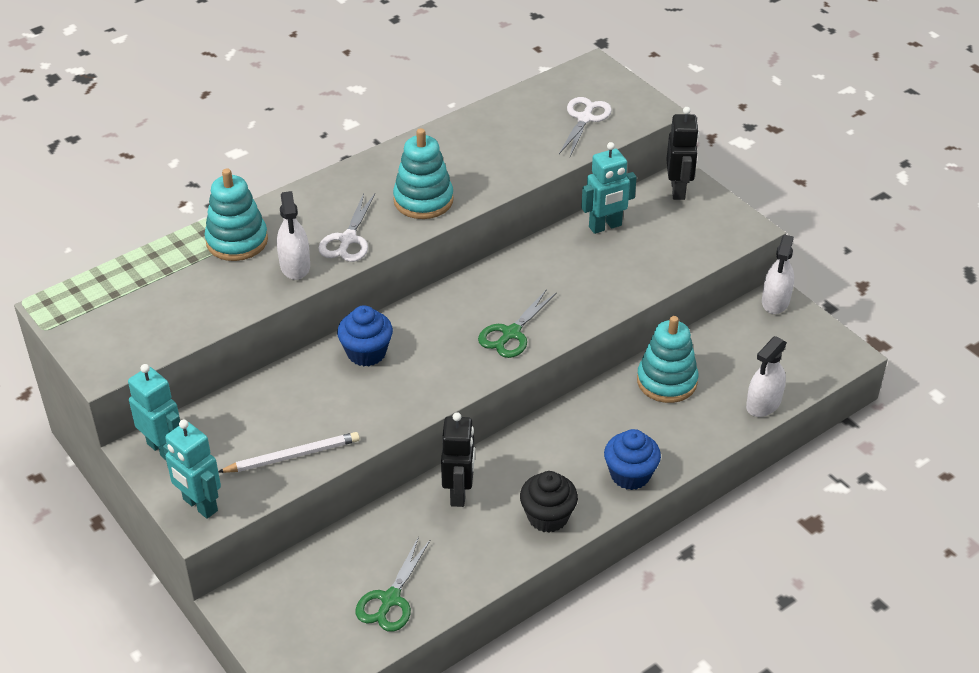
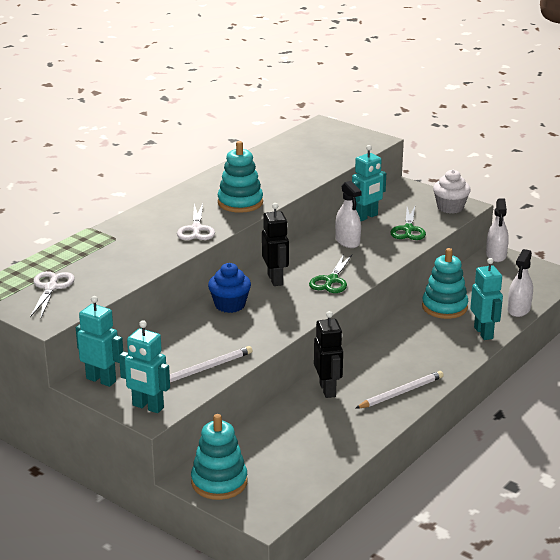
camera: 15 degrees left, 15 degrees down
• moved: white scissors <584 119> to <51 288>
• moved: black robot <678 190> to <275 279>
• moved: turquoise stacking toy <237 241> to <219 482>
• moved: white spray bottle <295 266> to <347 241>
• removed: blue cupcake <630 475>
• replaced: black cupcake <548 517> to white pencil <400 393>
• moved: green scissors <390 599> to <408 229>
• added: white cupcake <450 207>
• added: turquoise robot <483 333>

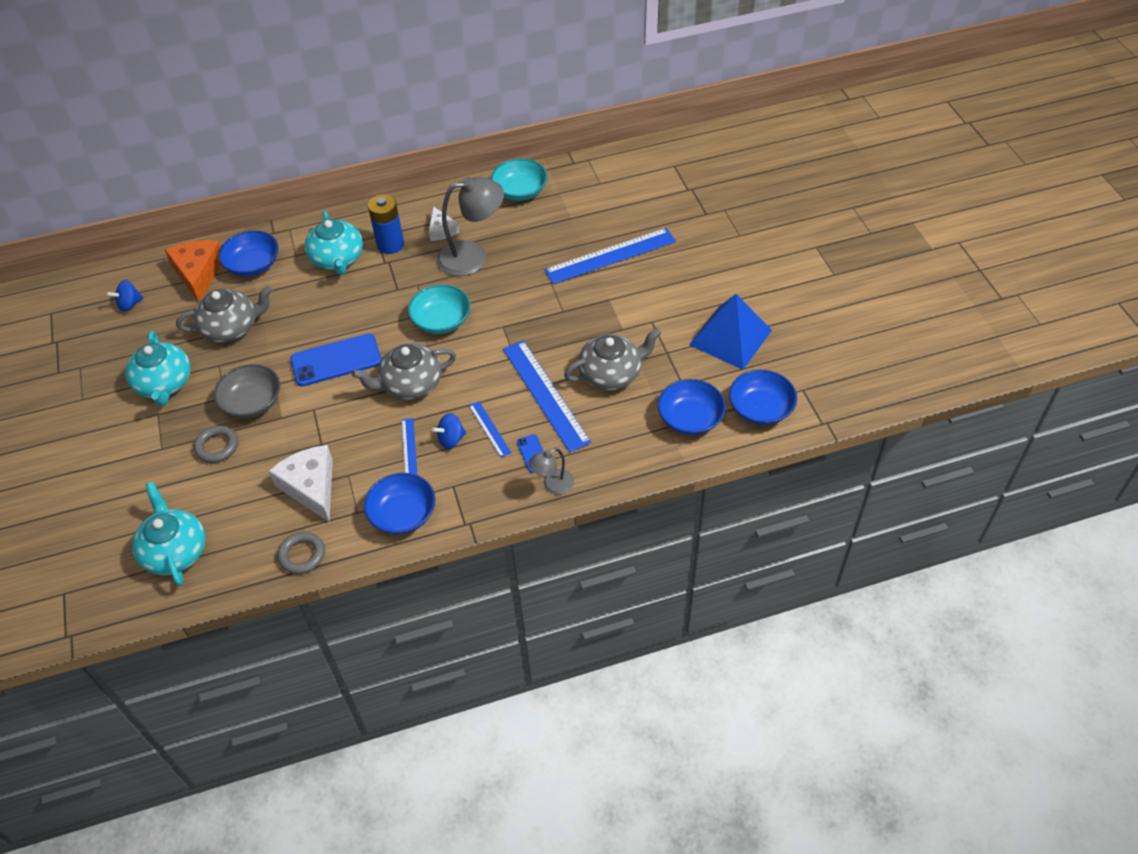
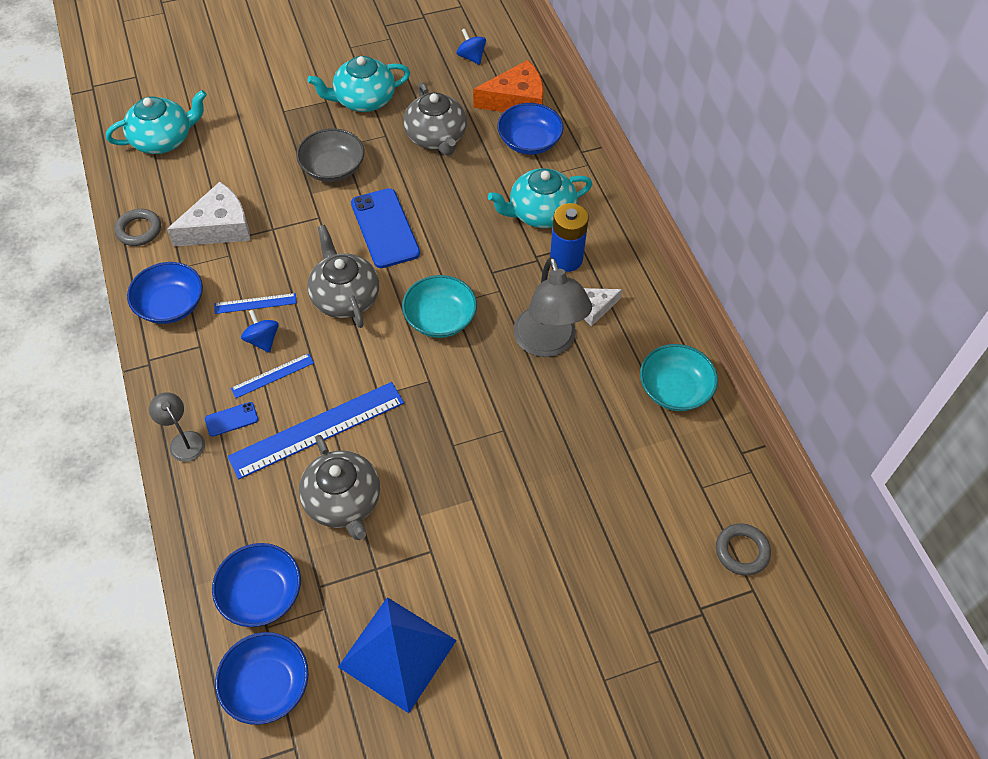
camera: 85 degrees right, 5 degrees up
• removed: blue ruler <610 256>
• moved: grey ring <217 446> to <742 551>

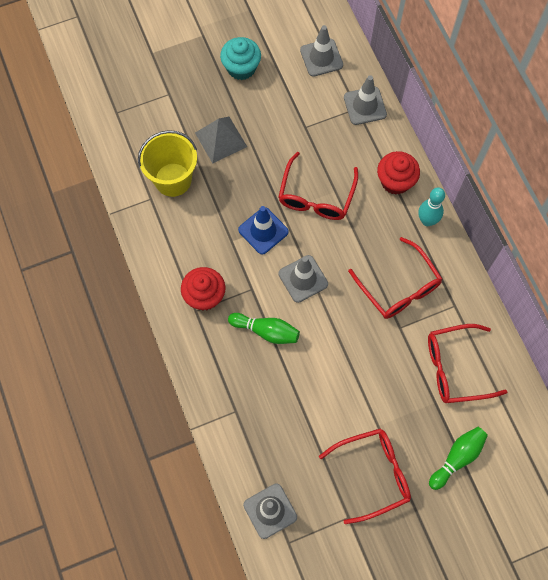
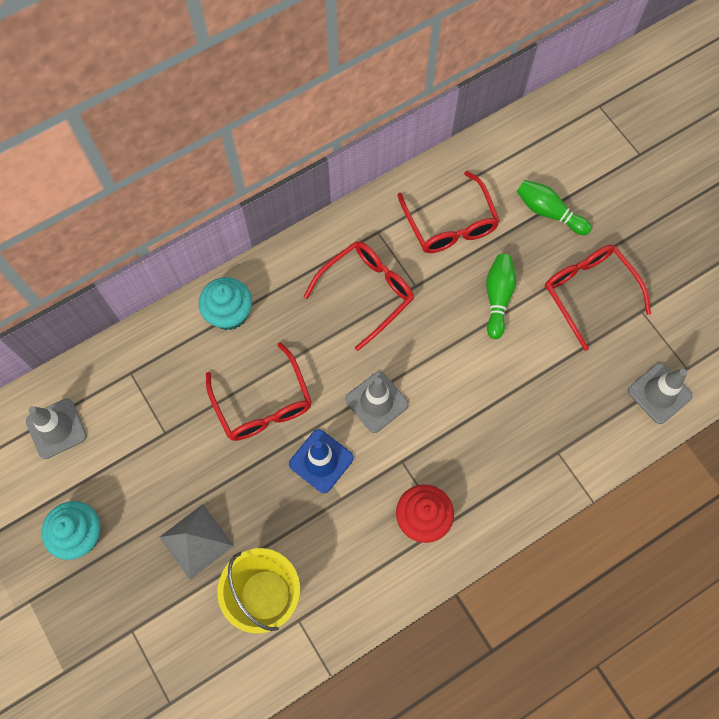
camera: 100 degrees left, 0 degrees up
• removed: grey traffic cone <365 106>
• recoloured: red cupcake <395 181> to turquoise cupcake <229 313>
• turned: red glasses <316 196> = <263 403> 60 degrees clockwise
• removed: turquoise bowling pin <427 221>
• moved: green bowling pin <266 331> to <497 298>

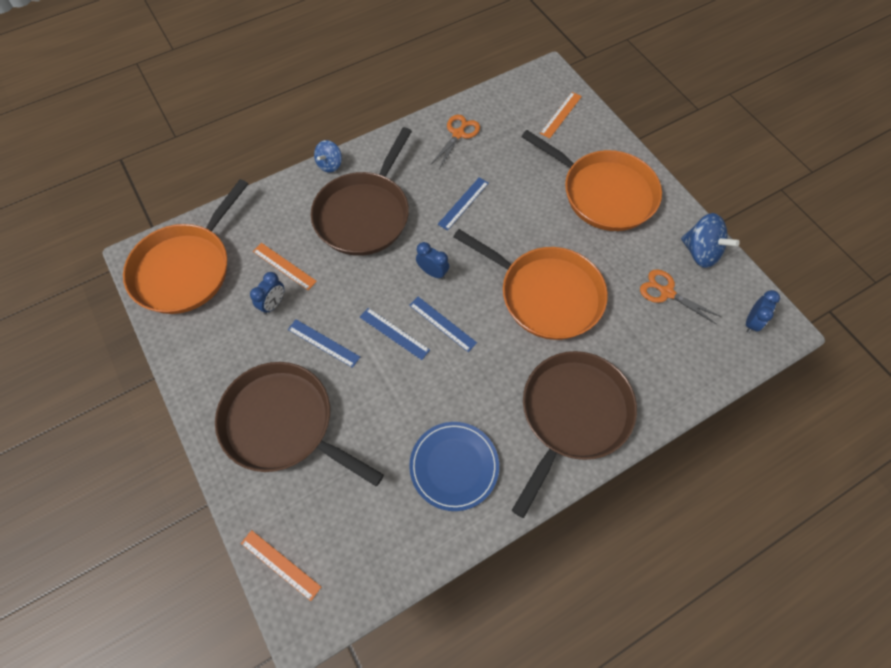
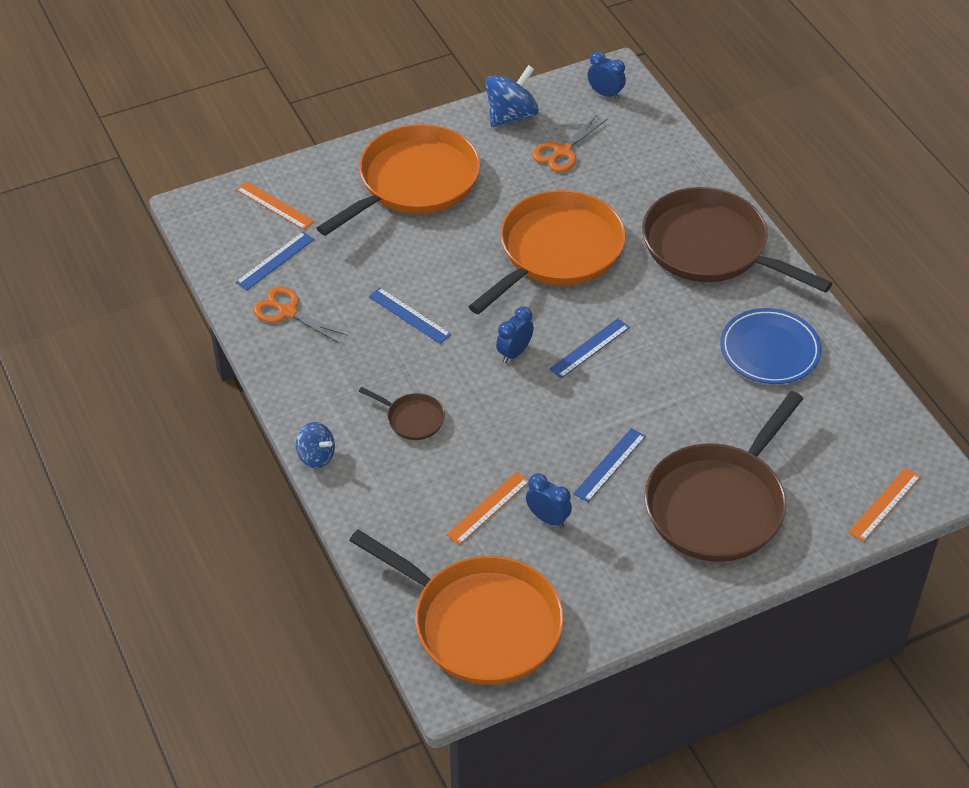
camera: 85 degrees left, 15 degrees down
• resized: brown pan <364 214> = <412 419> x0.43
• moved: blue ruler <394 333> to <275 261>

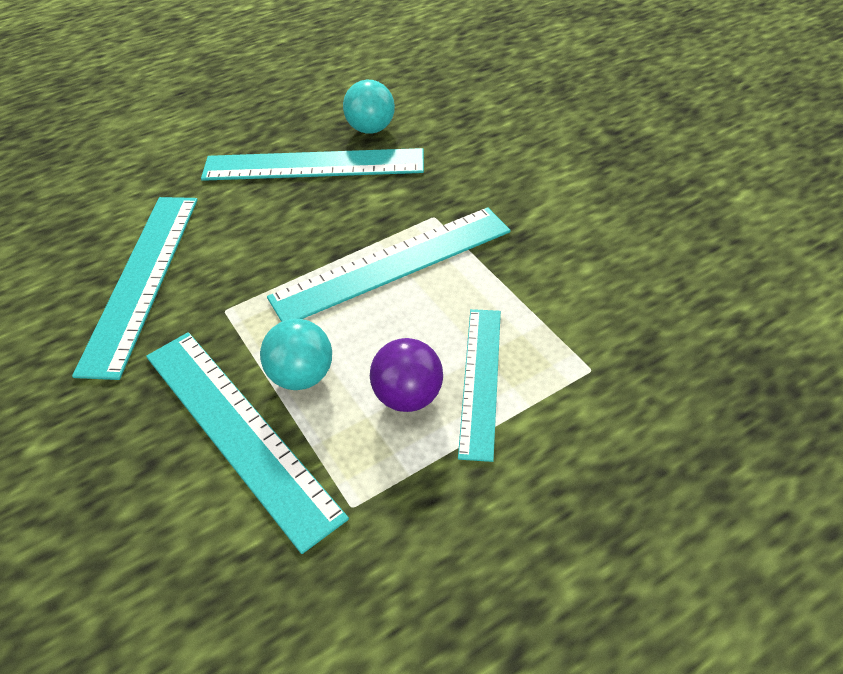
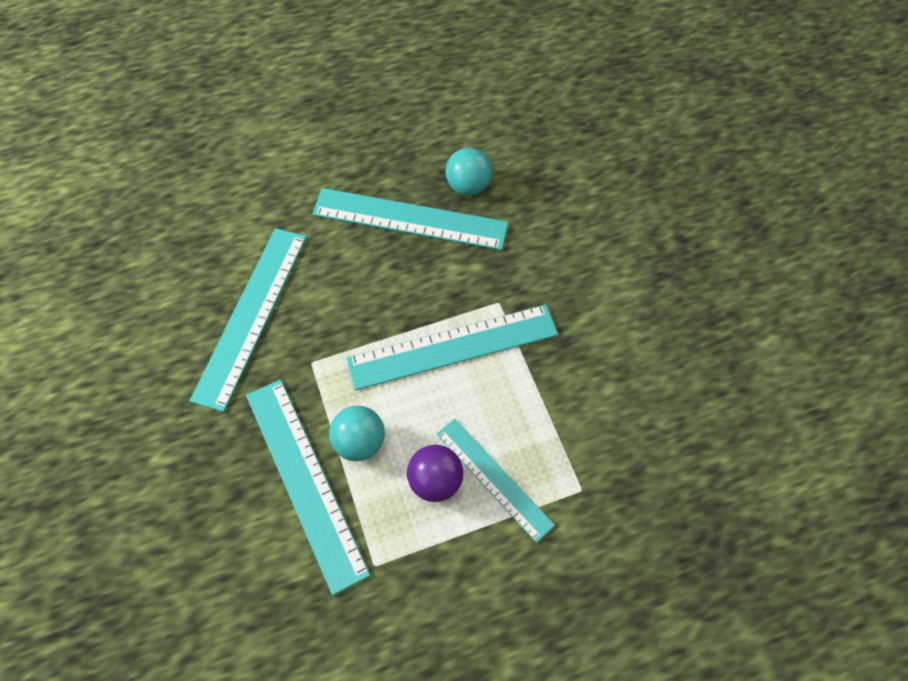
camera: 10 degrees right, 15 degrees up
• turned: turquoise ruler <480 380> = <493 479> 60 degrees counterclockwise

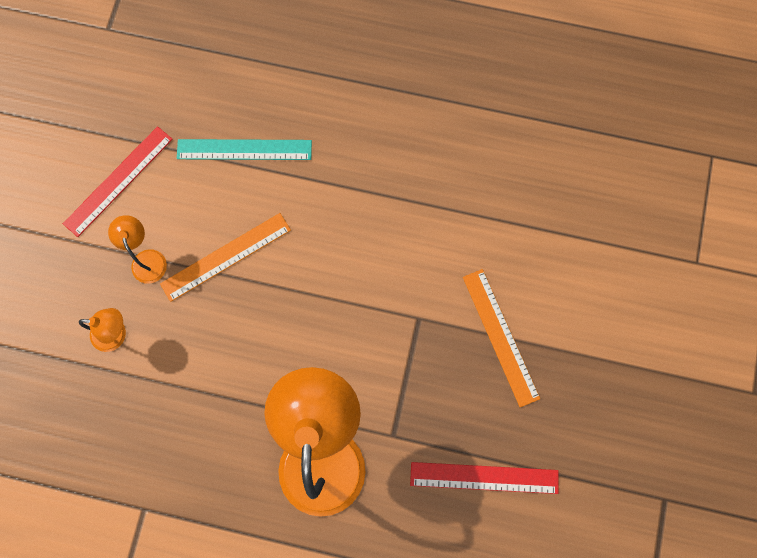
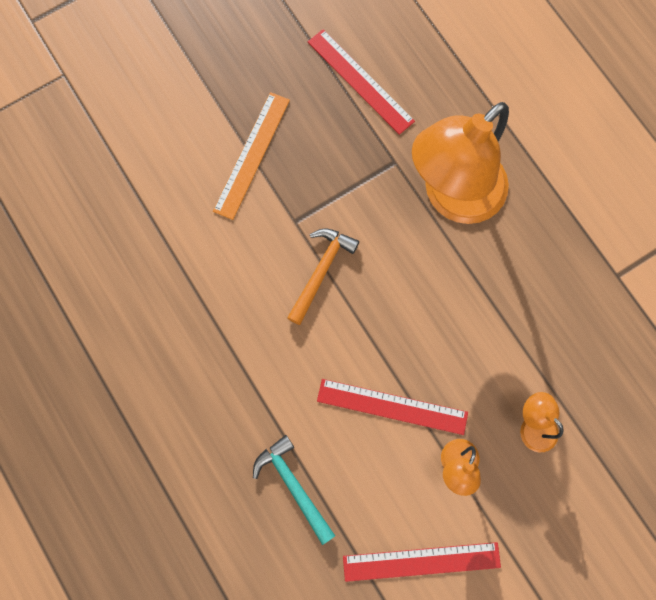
camera: 135 degrees left, 0 degrees up
• replaced: turquoise ruler <244 149> to turquoise hammer <293 485>
• recoloured: orange ruler <226 257> to red ruler <392 406>
• added: orange hammer <321 271>

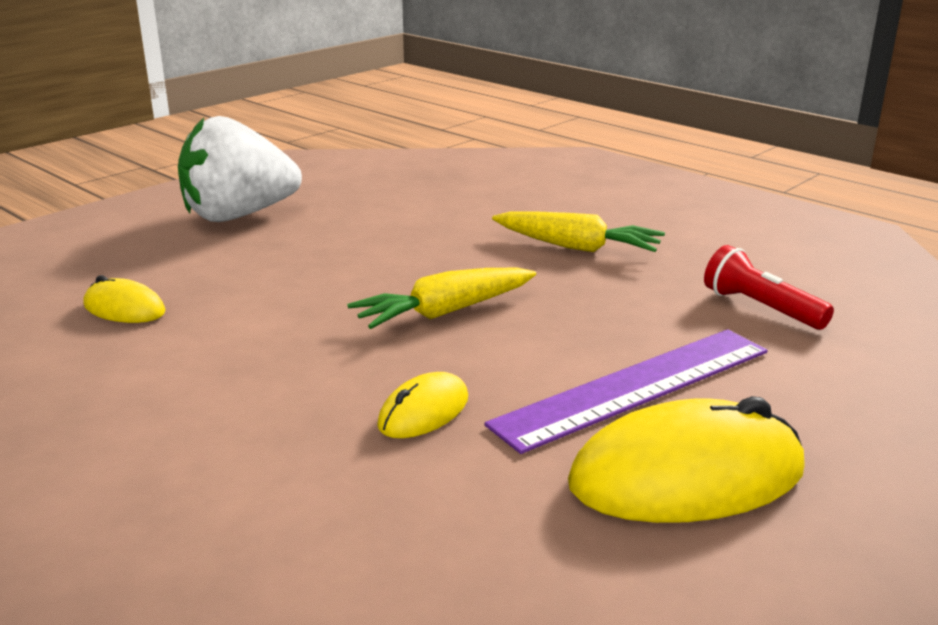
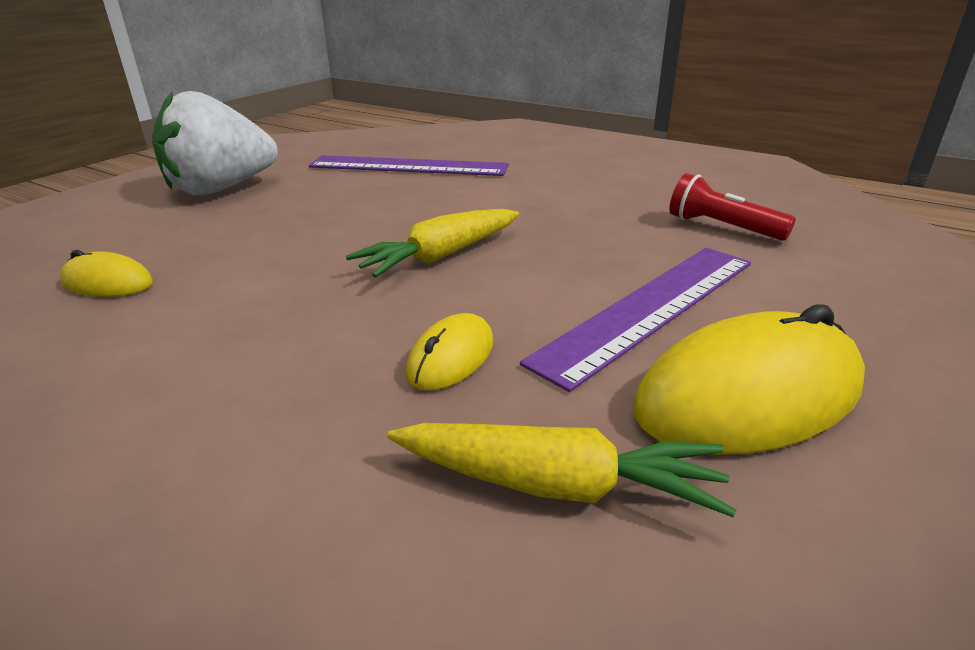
camera: 10 degrees left, 5 degrees up
• moved: yellow carrot <577 247> to <557 485>
• added: purple ruler <408 166>

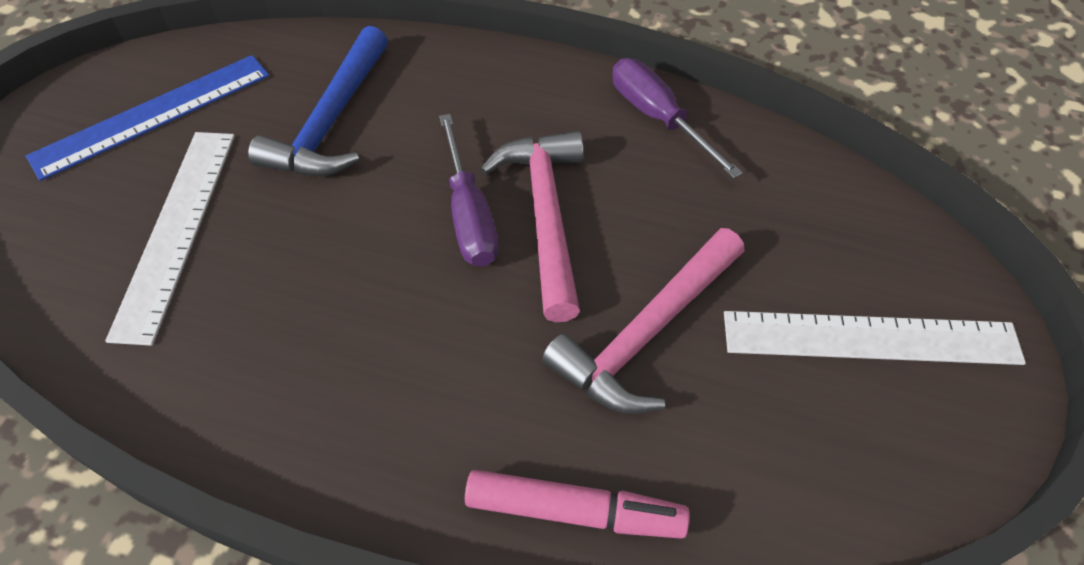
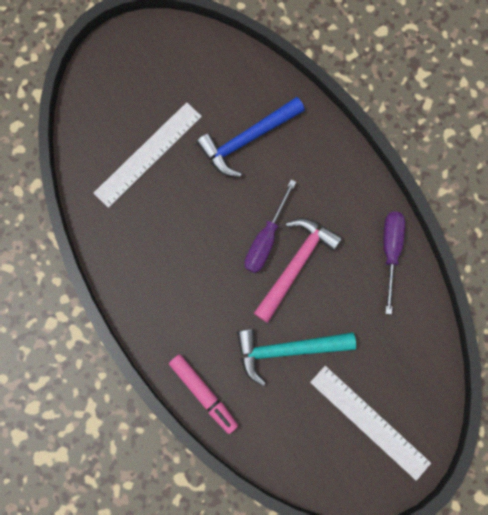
camera: 40 degrees right, 25 degrees up
• removed: blue ruler <153 115>
• recoloured: pink hammer <647 333> to turquoise hammer <288 349>

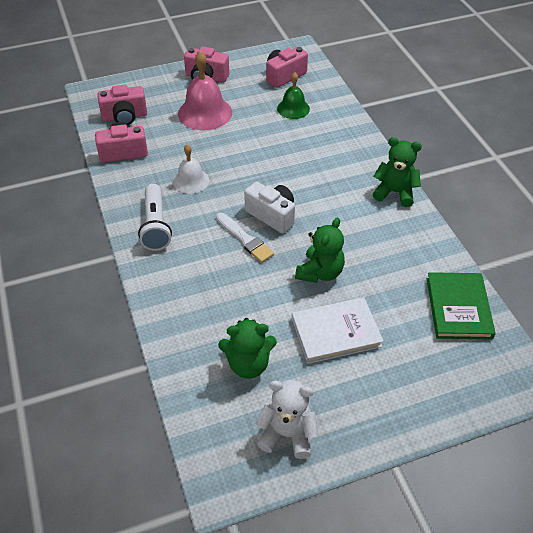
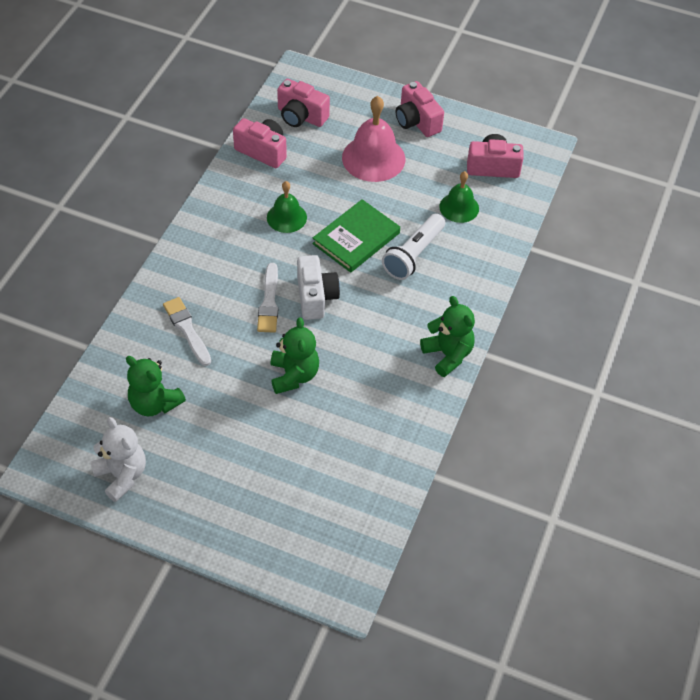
camera: 40 degrees right, 5 degrees up
• recoloured: white bell <191 181> to green bell <286 217>
• moved: white flashlight <155 225> to <414 255>
• turned: green teddy bear <320 272> = <294 375> 75 degrees counterclockwise
• moved: green book <458 308> to <356 238>
• removed: white book <336 332>
• added: white brush <187 329>

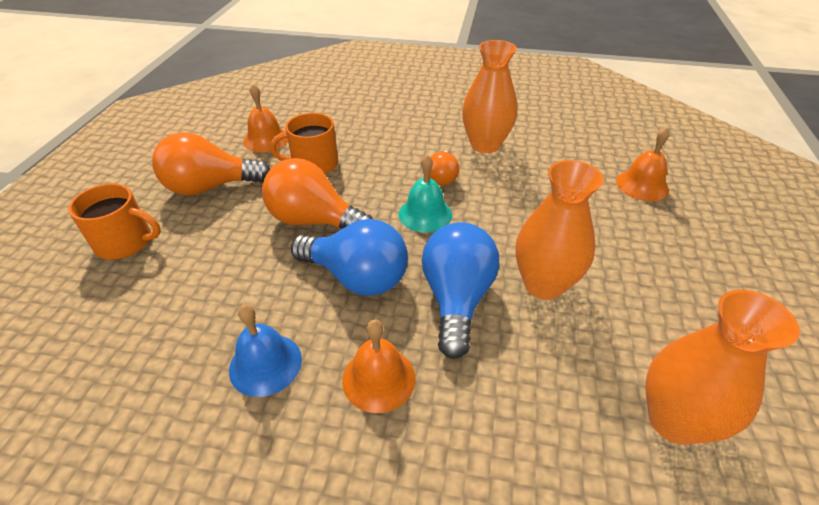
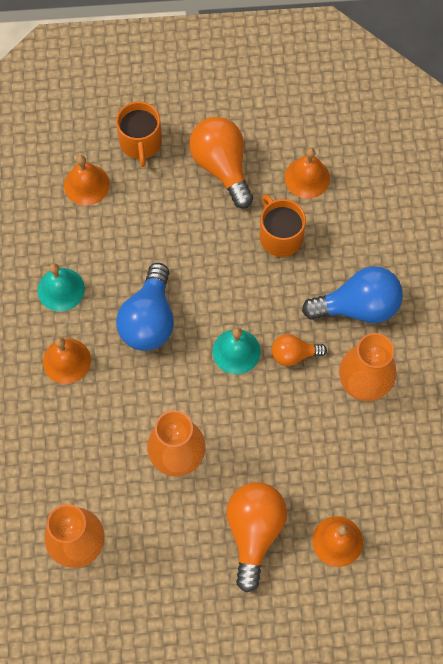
camera: 75 degrees right, 25 degrees up
• moved: orange light bulb <314 221> to <254 532>
• moved: blue light bulb <456 299> to <358 306>
• recoloured: blue bell <265 364> to turquoise bell <61 289>
• added: orange bell <86 184>

